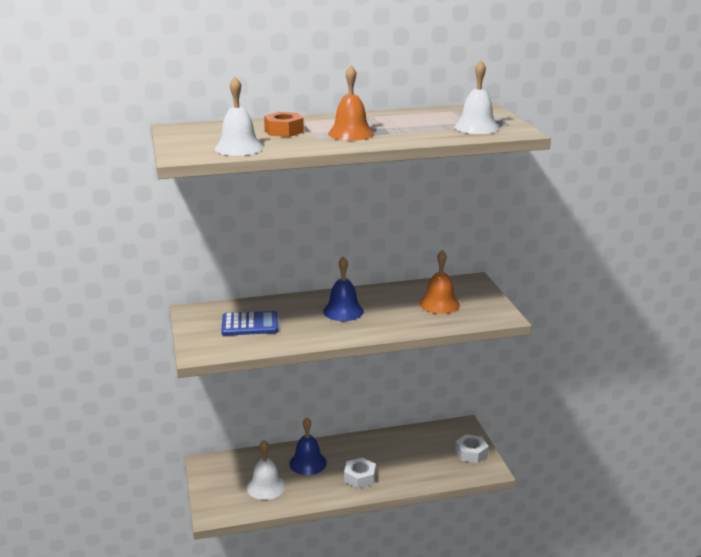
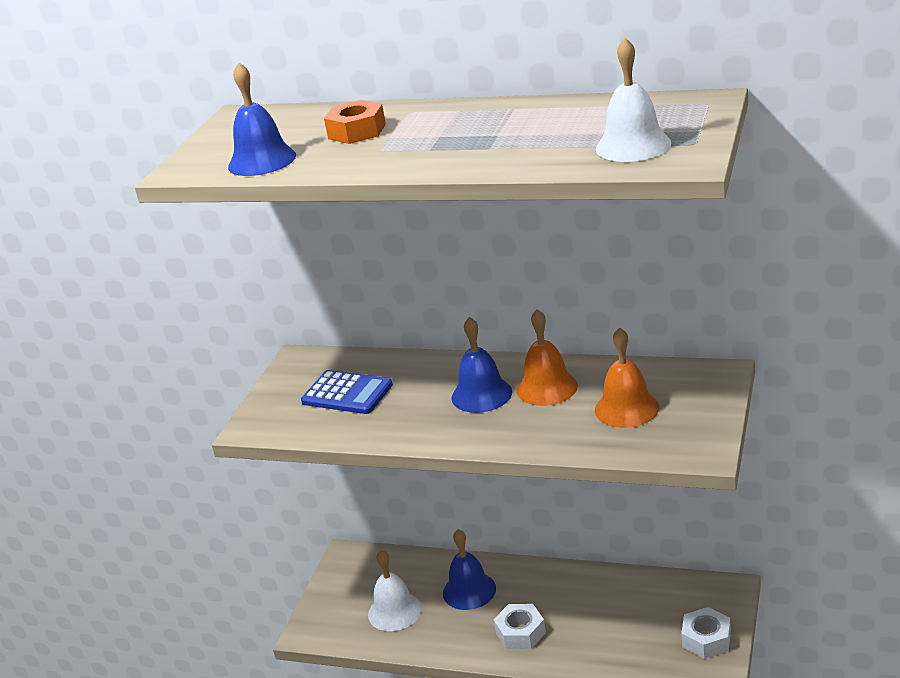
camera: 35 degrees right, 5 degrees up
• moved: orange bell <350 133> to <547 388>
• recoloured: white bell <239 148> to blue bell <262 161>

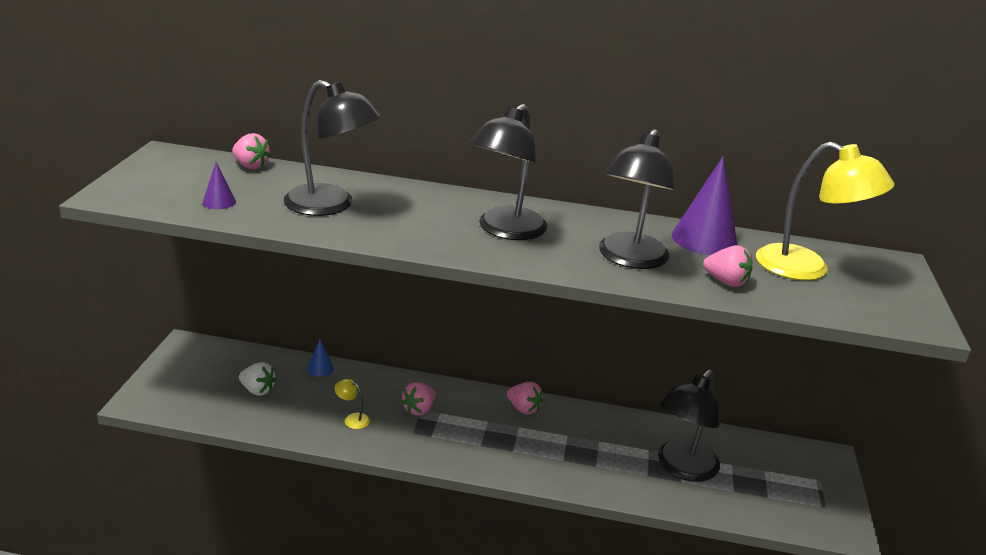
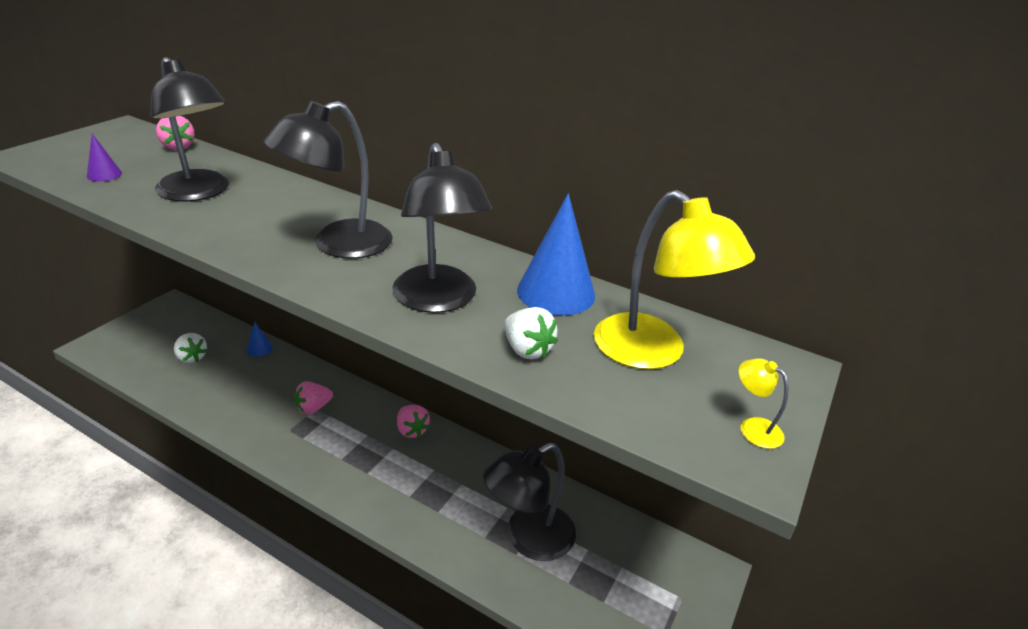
camera: 20 degrees right, 5 degrees up
• turned: black lamp <629 259> = <439 300> 60 degrees counterclockwise
• recoloured: purple cone <704 239> to blue cone <556 292>
• recoloured: pink strawberry <726 282> to white strawberry <527 350>
• moved: yellow lamp <352 419> to <753 427>

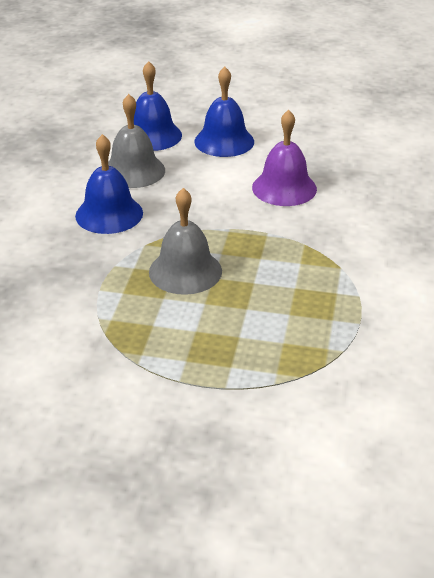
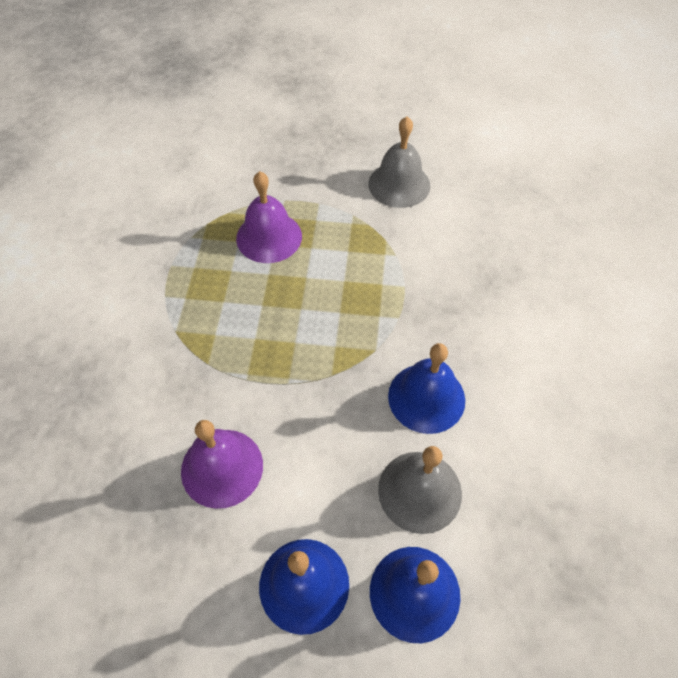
camera: 175 degrees right, 20 degrees up
• moved: grey bell <185 271> to <399 184>
• added: purple bell <269 237>

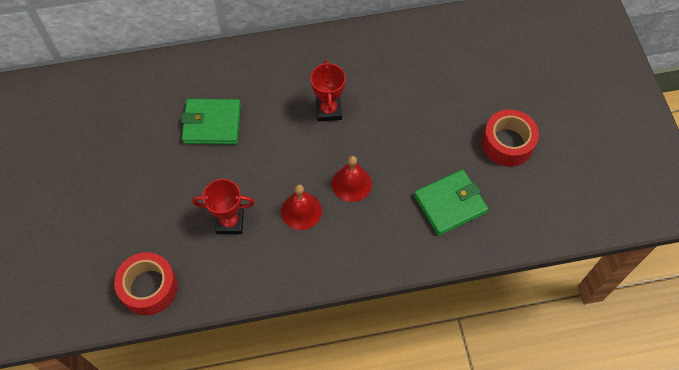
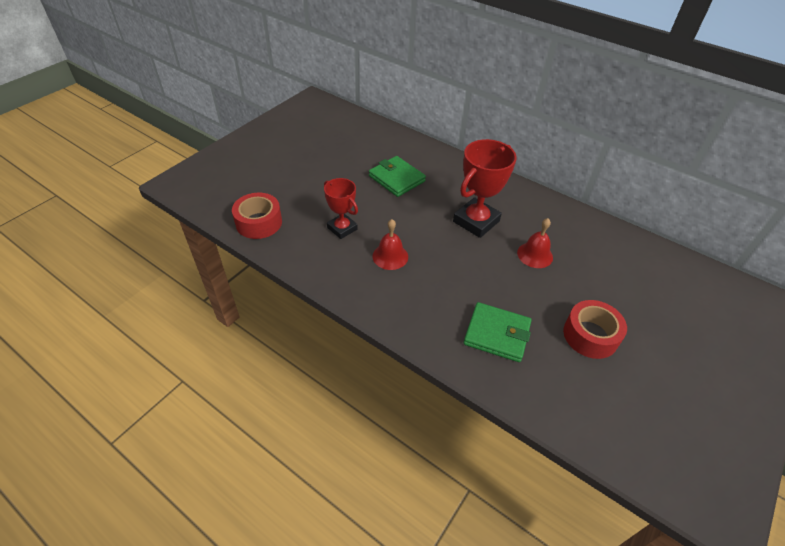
camera: 45 degrees right, 15 degrees down
• resized: red trophy <328 110> = <476 221> x1.59
• moved: red bell <351 183> to <535 255>

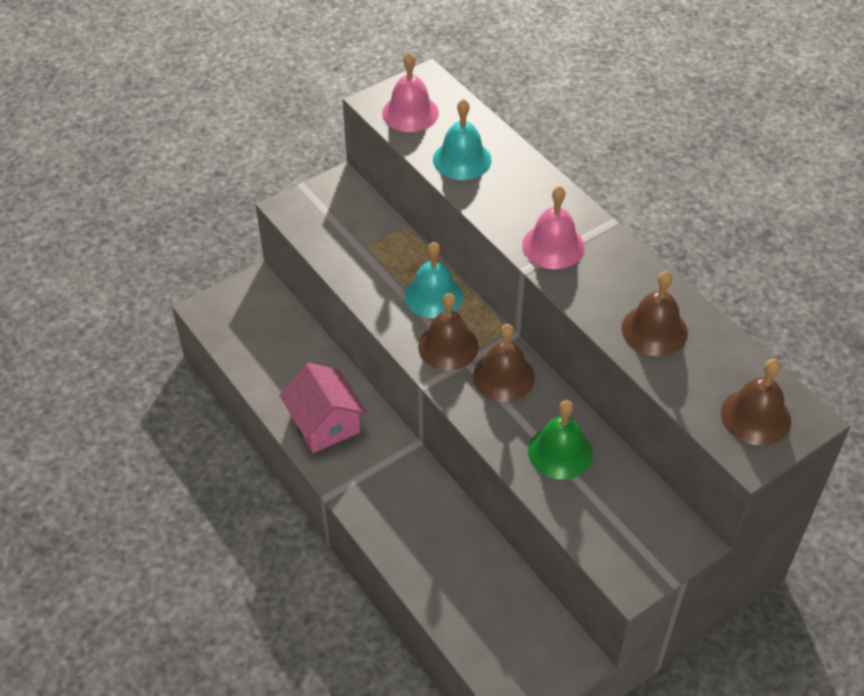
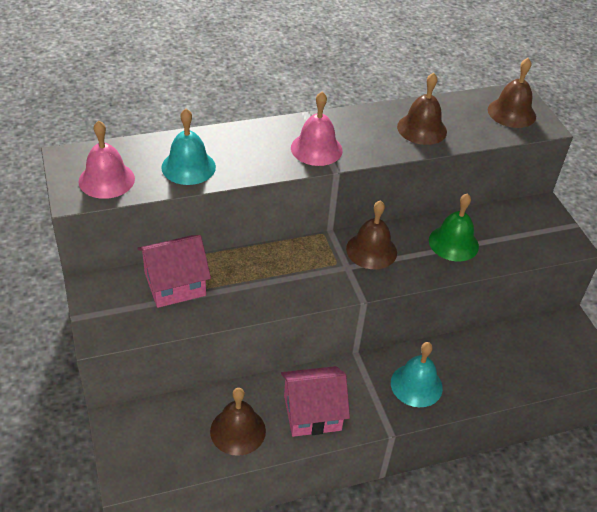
camera: 75 degrees left, 5 degrees down
• moved: turquoise bell <433 296> to <416 385>
• moved: brown bell <448 346> to <238 431>
• added: pink house <175 284>

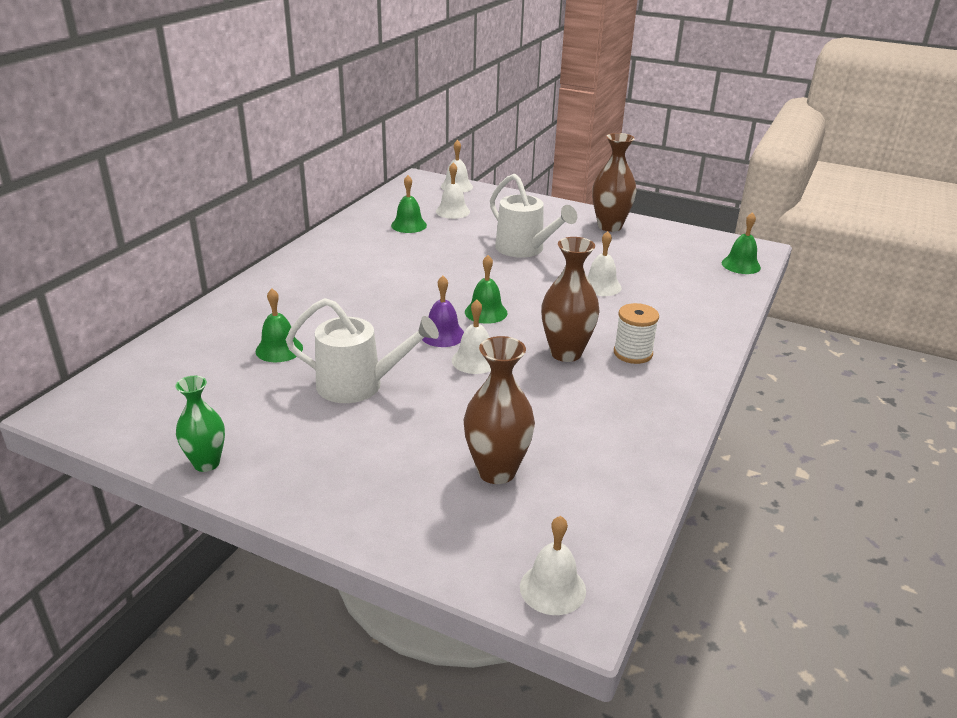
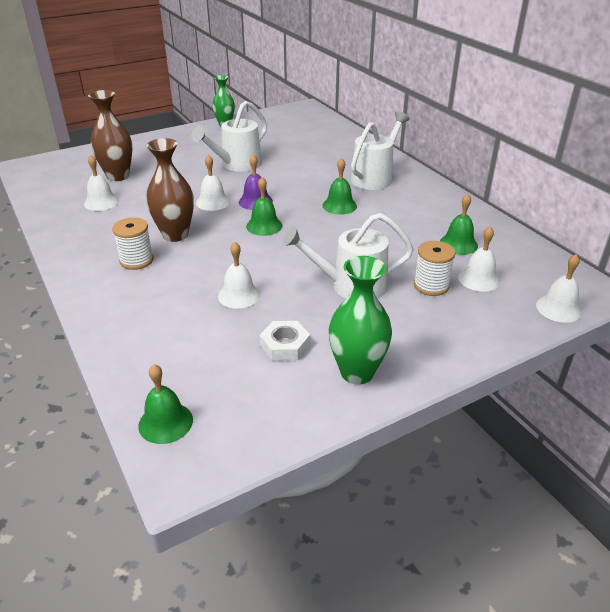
camera: 125 degrees right, 5 degrees up
• recoloured: brown vase <609 226> to green vase <357 372>
• moved: green bell <279 349> to <339 205>
• moved: white bell <552 588> to <101 202>
• added: white watering can <375 177>
• added: white spool <431 286>
• added: white nut <285 345>

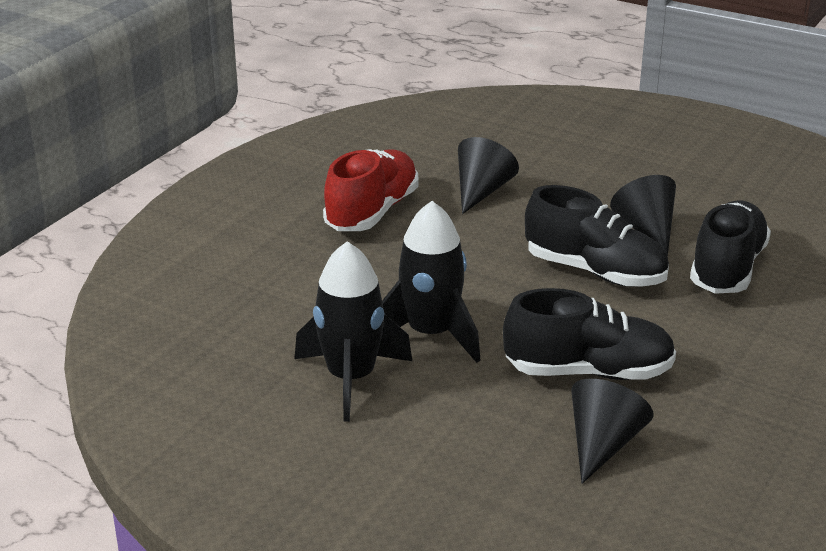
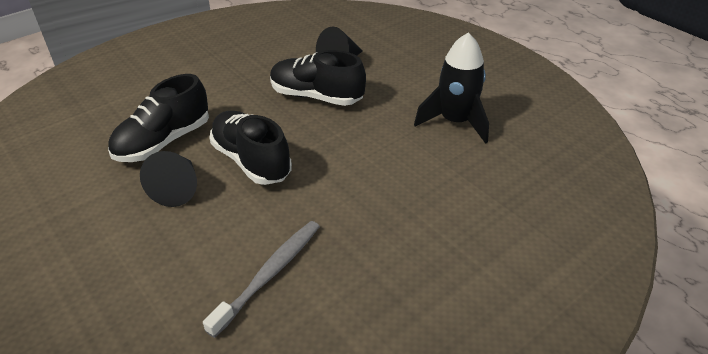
camera: 160 degrees left, 10 degrees up
• replaced: black cone <481 191> to grey toothbrush <269 275>
• removed: red shoe <372 212>
• removed: black rocket <430 334>

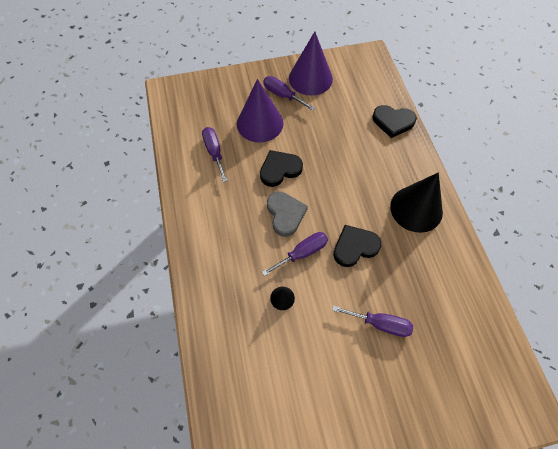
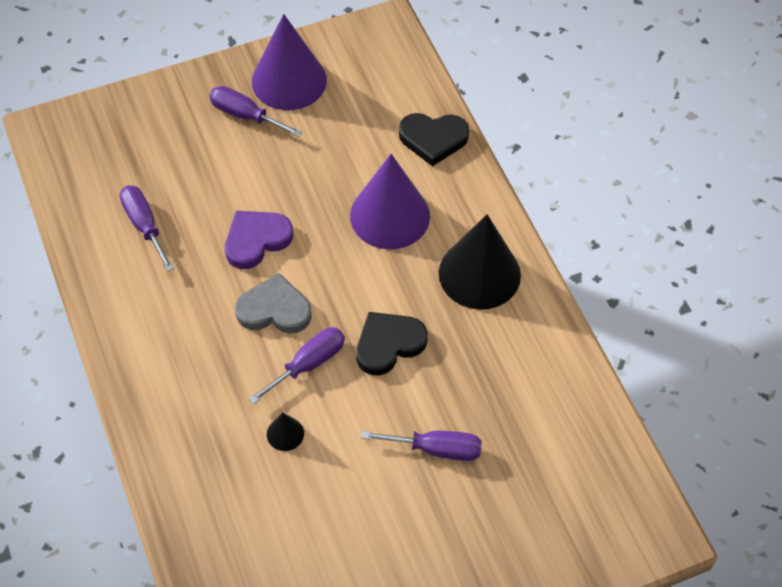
camera: 10 degrees left, 5 degrees down
• moved: purple cone <260 123> to <390 215>
• recoloured: black heart <280 169> to purple heart <256 240>
• turned: grey heart <285 214> = <274 309> 60 degrees counterclockwise

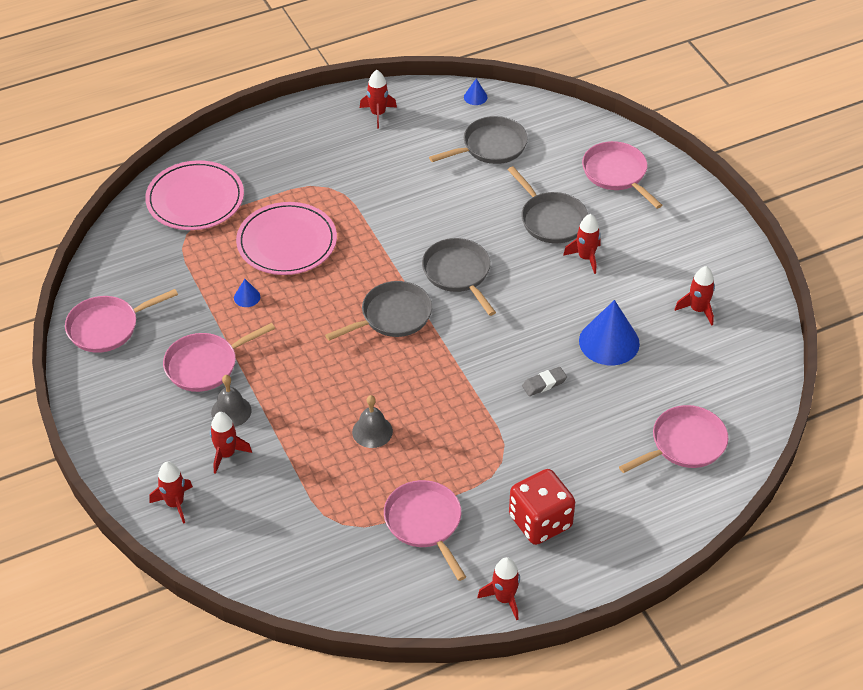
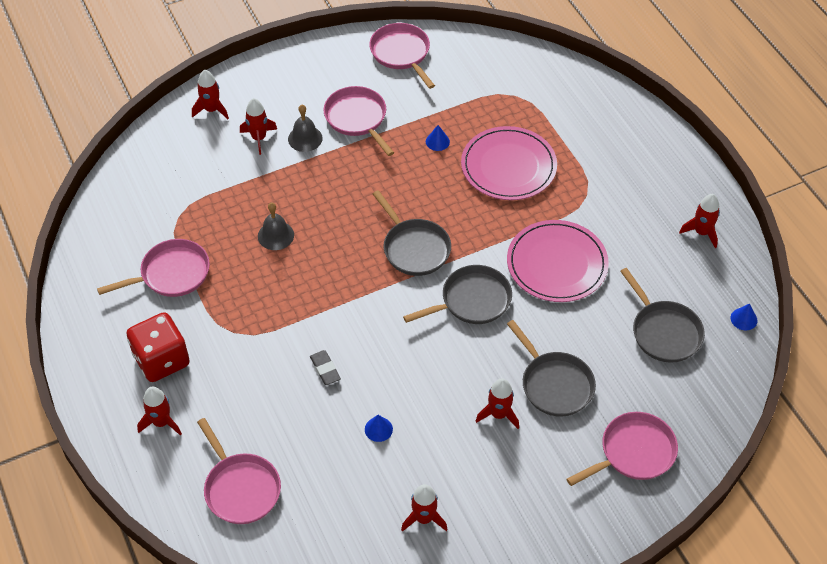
camera: 90 degrees right, 5 degrees up
• moved: pink plate <195 199> to <557 264>
• turned: grey pan <551 219> = <554 384> 90 degrees counterclockwise
• resized: blue cone <609 342> = <378 429> x0.45
• moved: red rocket <504 599> to <161 422>

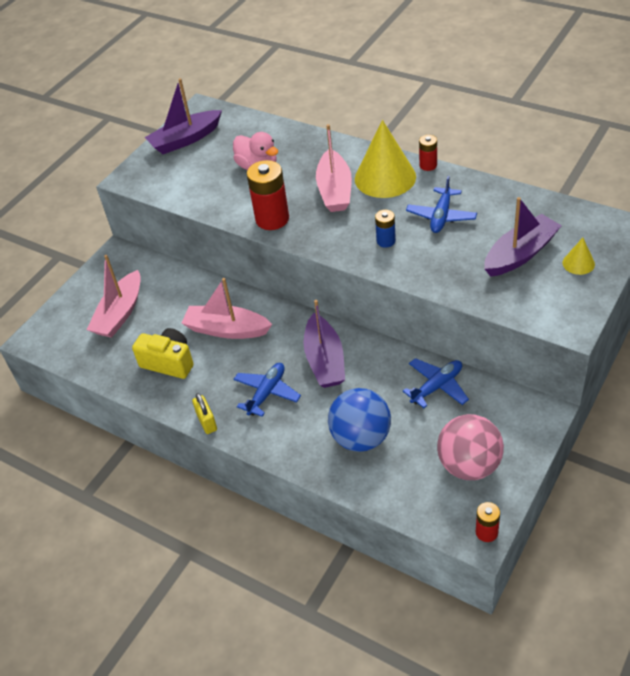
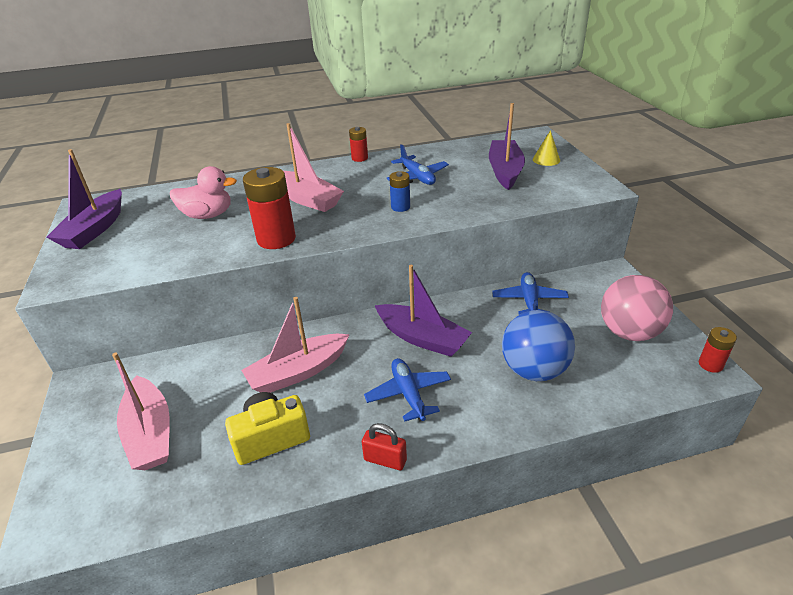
camera: 50 degrees left, 10 degrees down
• removed: yellow cone <385 177>
• recoloured: yellow padlock <207 422> to red padlock <385 460>

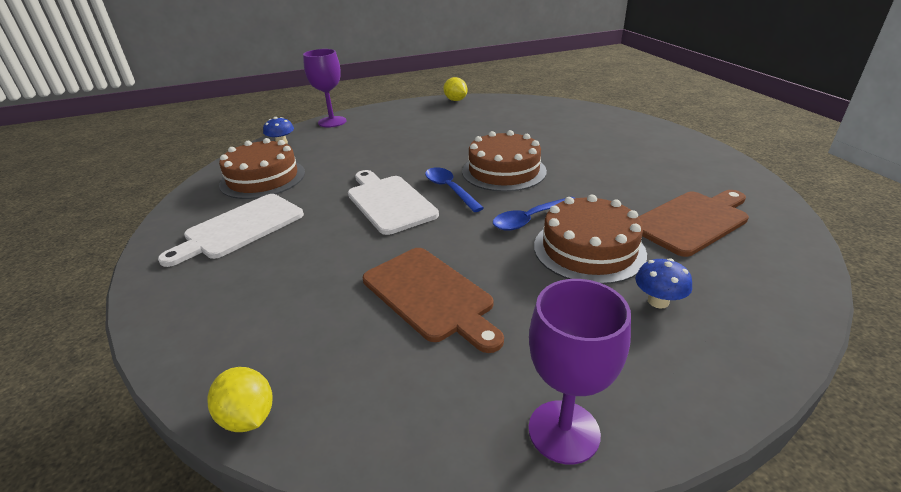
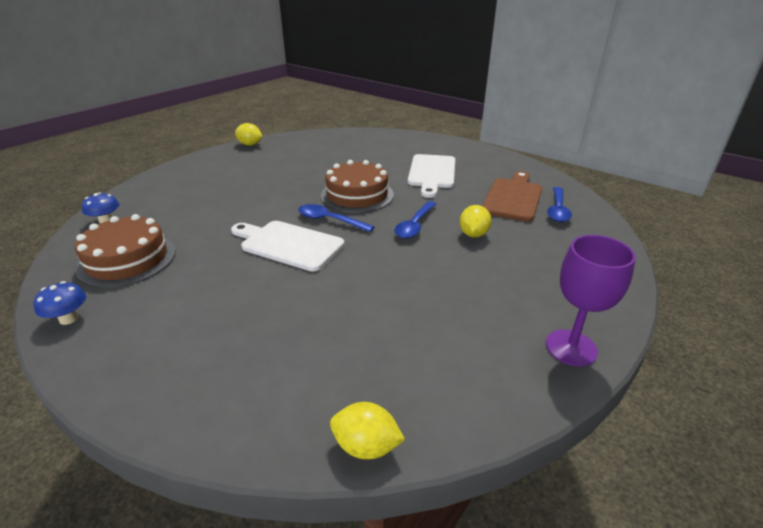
camera: 35 degrees left, 0 degrees up
• removed: purple goblet <332 122>
• moved: white cutting board <240 228> to <432 173>
• replaced: brown cake <589 249> to yellow lemon <473 234>
• removed: brown cutting board <430 295>
• moved: blue mushroom <658 301> to <69 319>
• added: blue spoon <557 210>

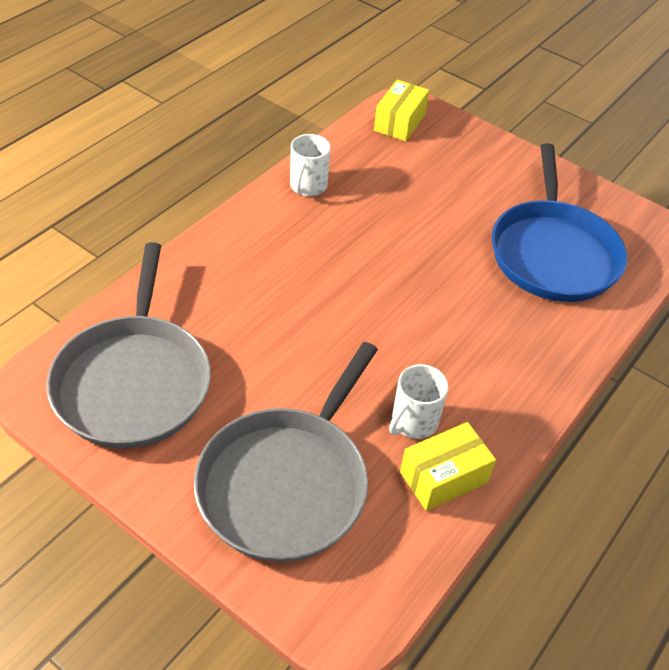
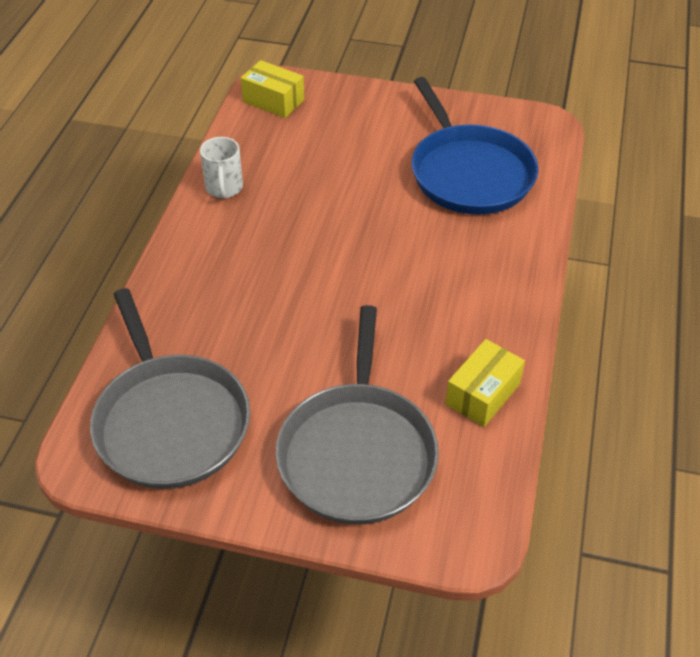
camera: 20 degrees left, 0 degrees up
• turned: yellow box <399 122> = <273 101> 60 degrees counterclockwise
• removed: white mug <413 422>

